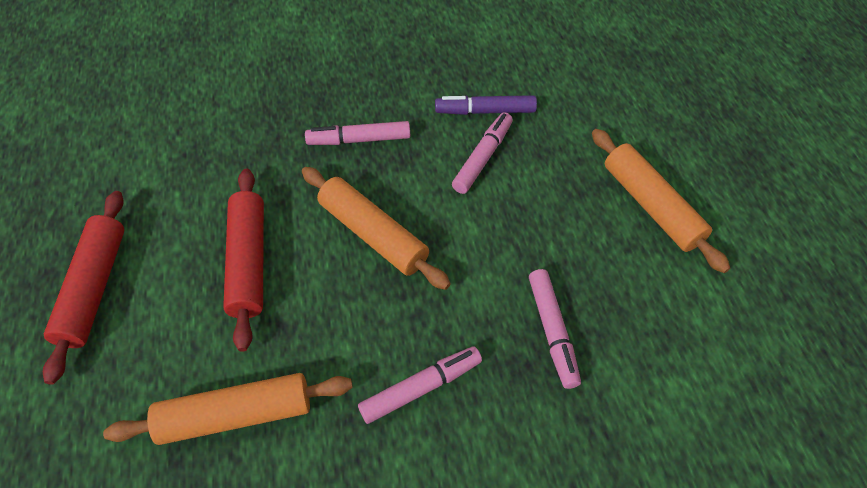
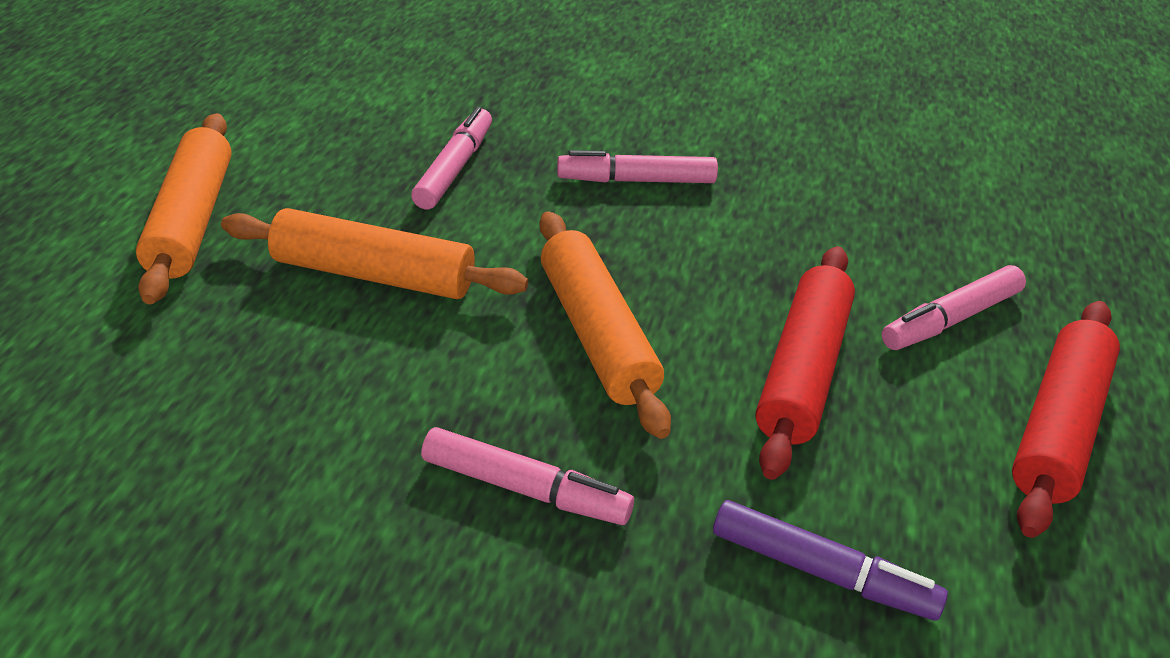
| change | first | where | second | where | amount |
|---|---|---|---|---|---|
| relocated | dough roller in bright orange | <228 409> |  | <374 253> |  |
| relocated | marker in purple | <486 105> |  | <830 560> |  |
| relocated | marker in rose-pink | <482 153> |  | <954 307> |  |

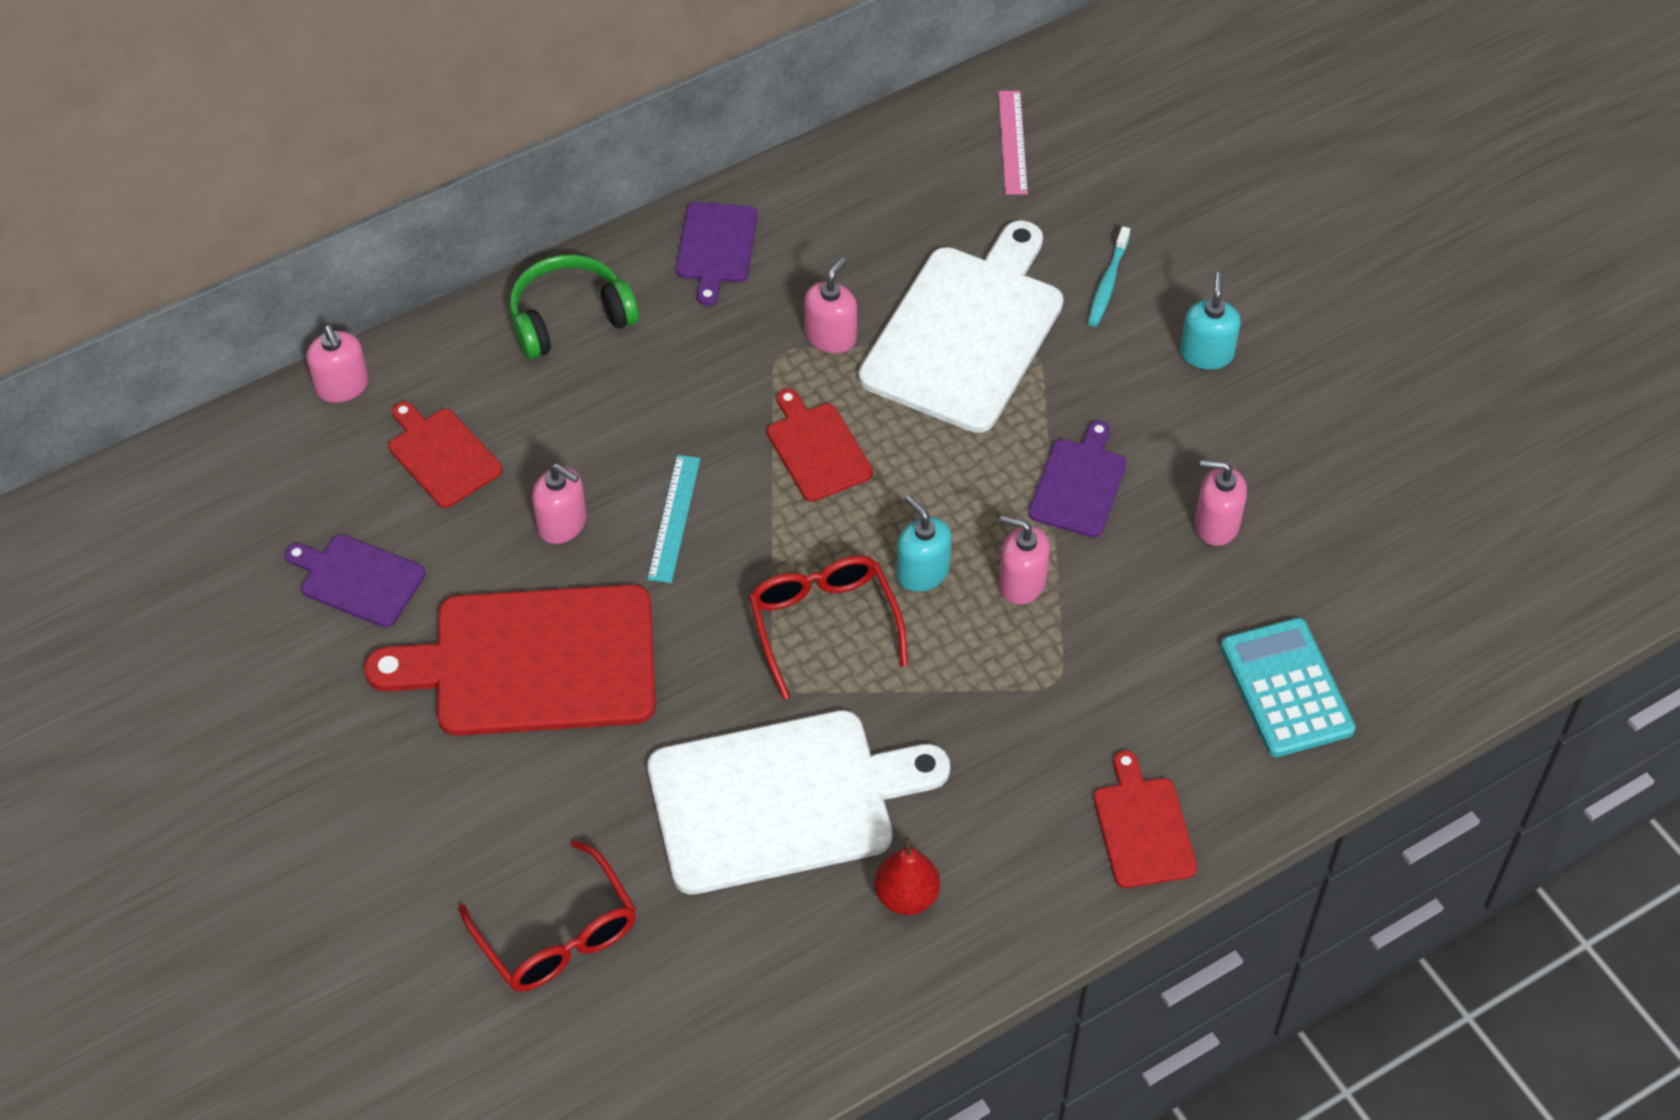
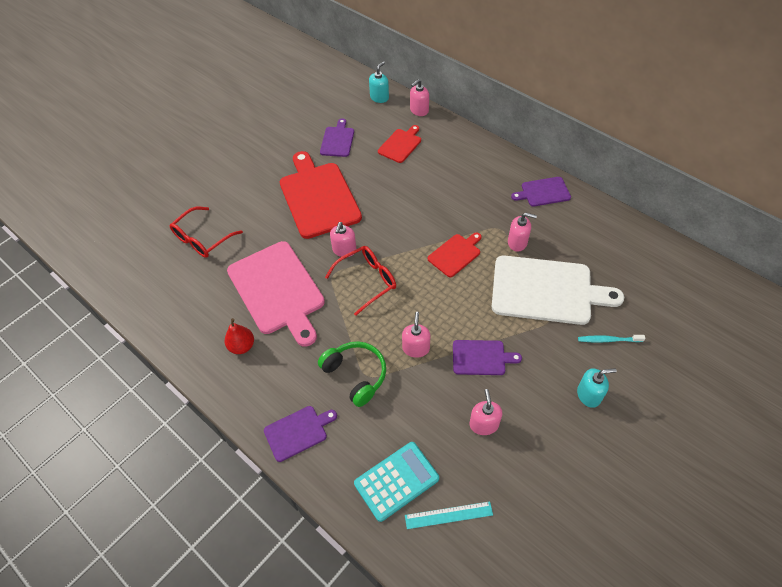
| change | first | where | second | where | amount |
|---|---|---|---|---|---|
| missing | ruler in rose-pink | <1013 143> |  |  |  |
| relocated | headphones in green | <574 306> |  | <352 374> |  |
| relocated | soap pump in rose-pink | <559 503> |  | <343 239> |  |
| relocated | ruler in aqua | <673 519> |  | <449 515> |  |
| relocated | soap pump in aqua | <924 543> |  | <379 82> |  |
| colour | bread board in snow-white | <798 802> | bread board in rose-pink | <276 293> |  |
| colour | bread board in crimson | <1145 819> | bread board in purple | <300 434> |  |

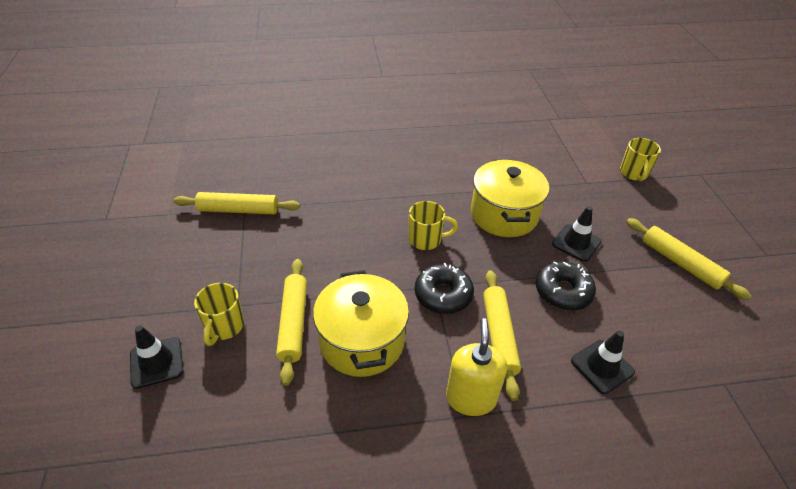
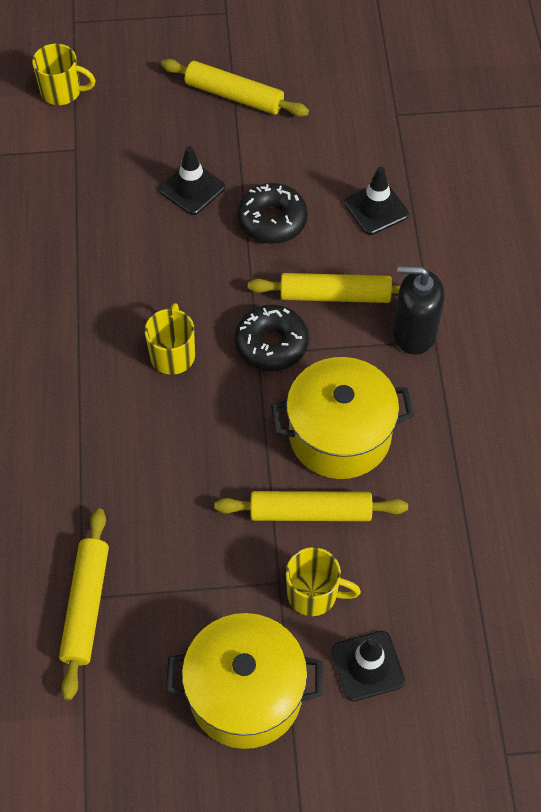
| change | first | where | second | where | amount |
|---|---|---|---|---|---|
| relocated | pot in yellow | <510 198> |  | <244 681> |  |
| colour | soap pump in yellow | <476 367> | soap pump in jet-black | <419 310> |  |
| spun | dough roller in yellow | <688 259> |  | <235 88> | 60 degrees clockwise |

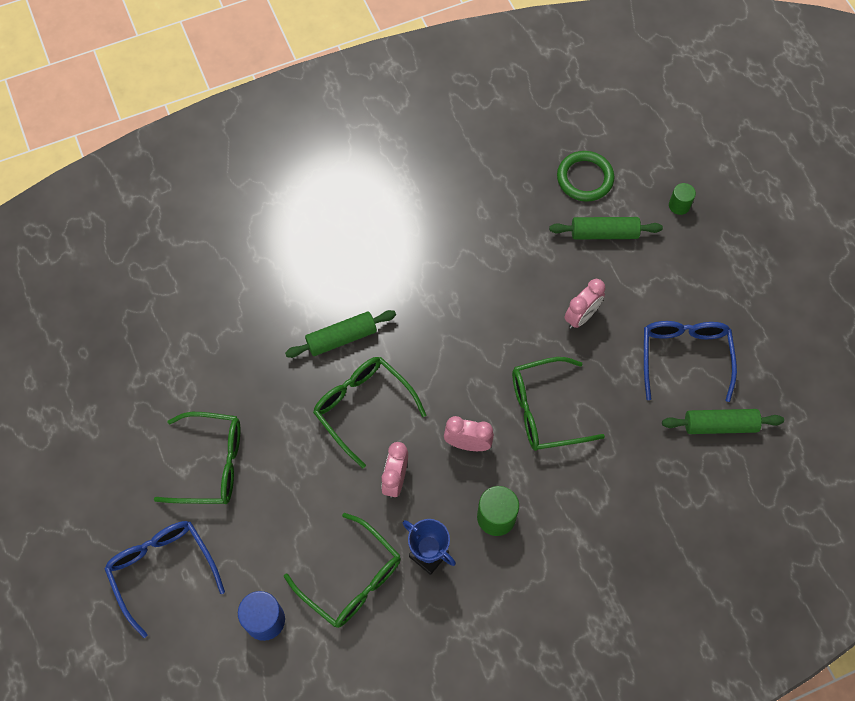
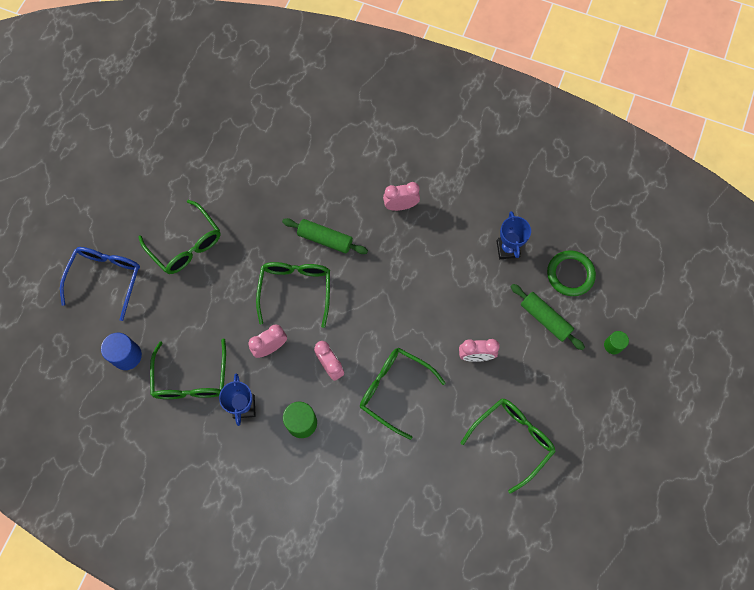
| change | first | where | second | where | amount |
|---|---|---|---|---|---|
| missing | dough roller in green | <723 421> |  |  |  |
| appeared |  |  | bedside clock in rose-pink | <401 196> |  |
| appeared |  |  | prize cup in royal blue | <513 235> |  |
| colour | spectacles in royal blue | <690 361> | spectacles in green | <508 446> |  |

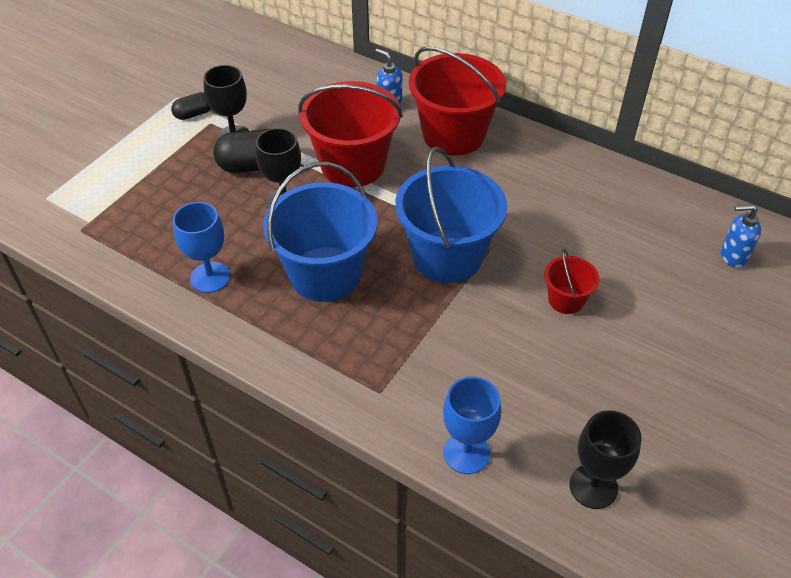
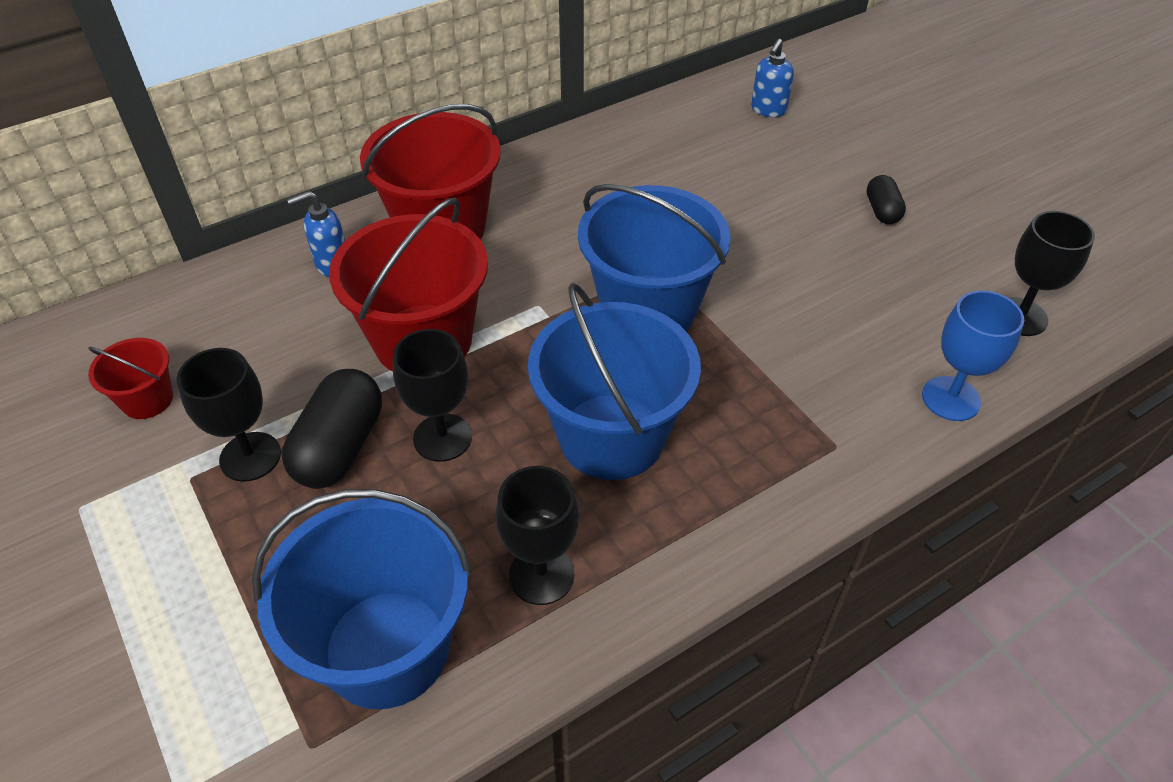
| change | first | where | second | where | amount |
|---|---|---|---|---|---|
| appeared |  |  | sand bucket in royal blue | <362 599> |  |
| relocated | pill shape in jet-black | <191 106> |  | <886 199> |  |
| relocated | sand bucket in crimson | <572 281> |  | <130 378> |  |
| colour | wine glass in royal blue | <201 247> | wine glass in jet-black | <537 535> |  |

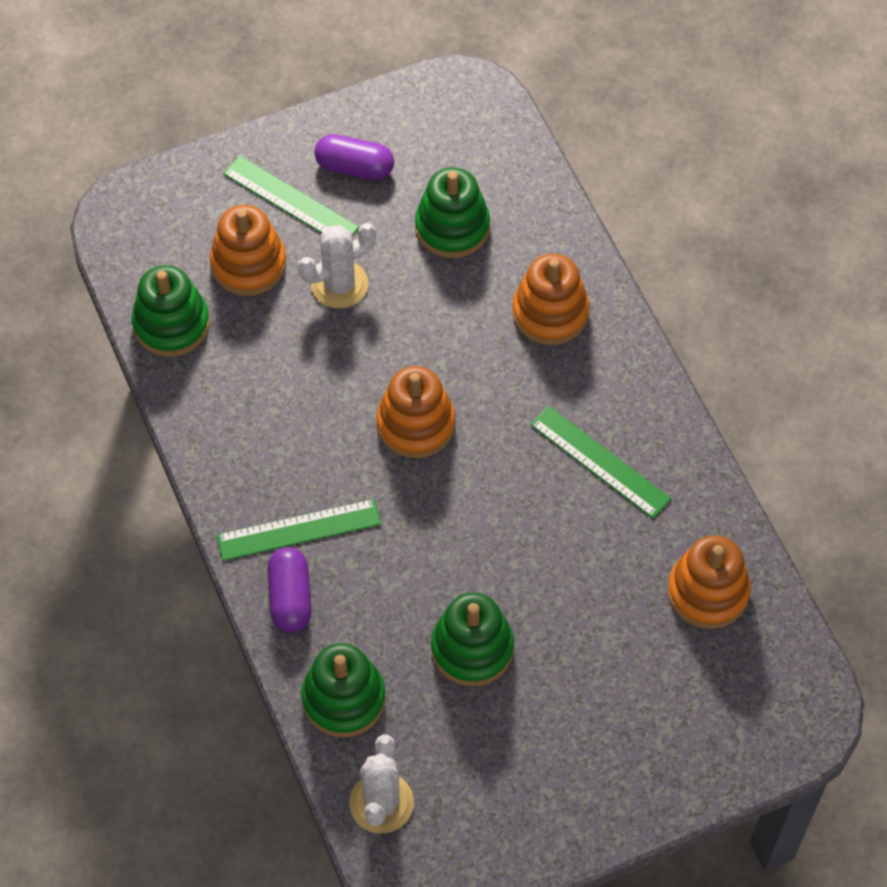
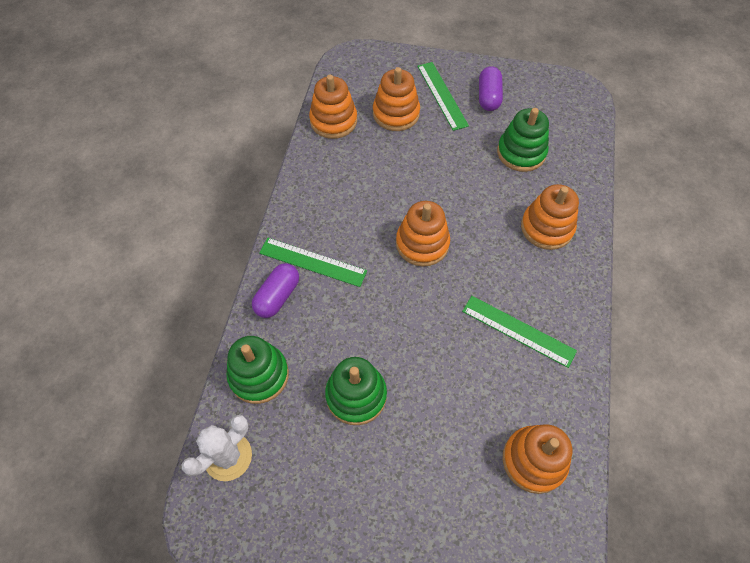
| change | first | where | second | where | amount |
|---|---|---|---|---|---|
| missing | saguaro cactus in snow-white | <337 266> |  |  |  |
| colour | stacking rings in green | <171 311> | stacking rings in bright orange | <333 107> |  |
| spun | pill shape in purple | <354 157> |  | <491 88> | 45 degrees clockwise |
| spun | ruler in green | <600 462> |  | <519 332> | 45 degrees counterclockwise |

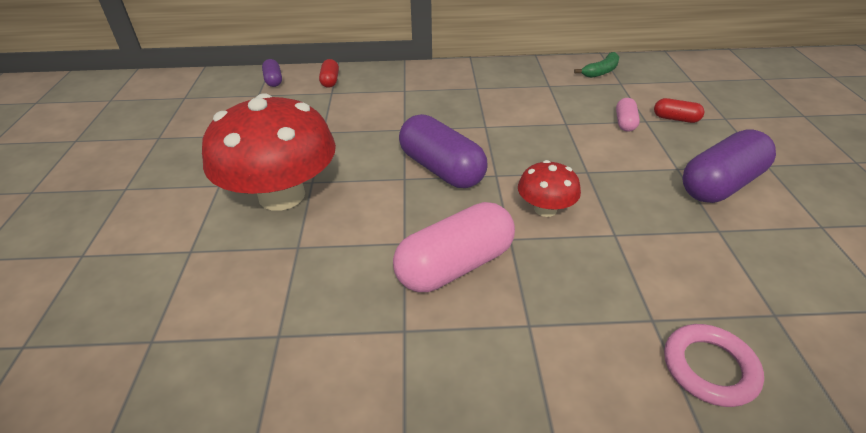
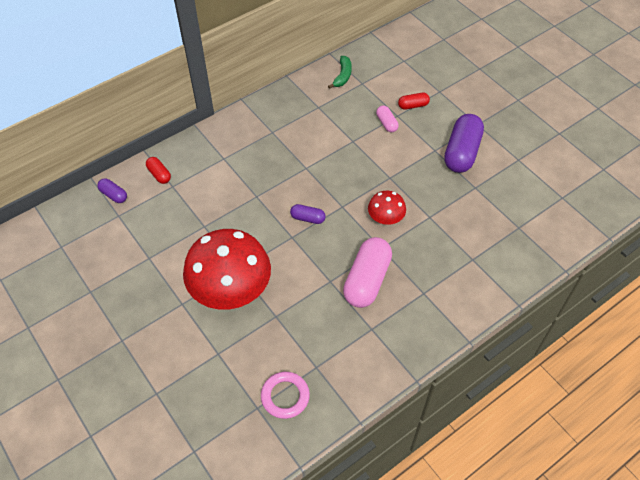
| change | first | where | second | where | amount |
|---|---|---|---|---|---|
| relocated | hoop in rose-pink | <714 365> |  | <285 395> |  |
| size | pill shape in purple | <443 151> |  | <308 214> | x0.48 |

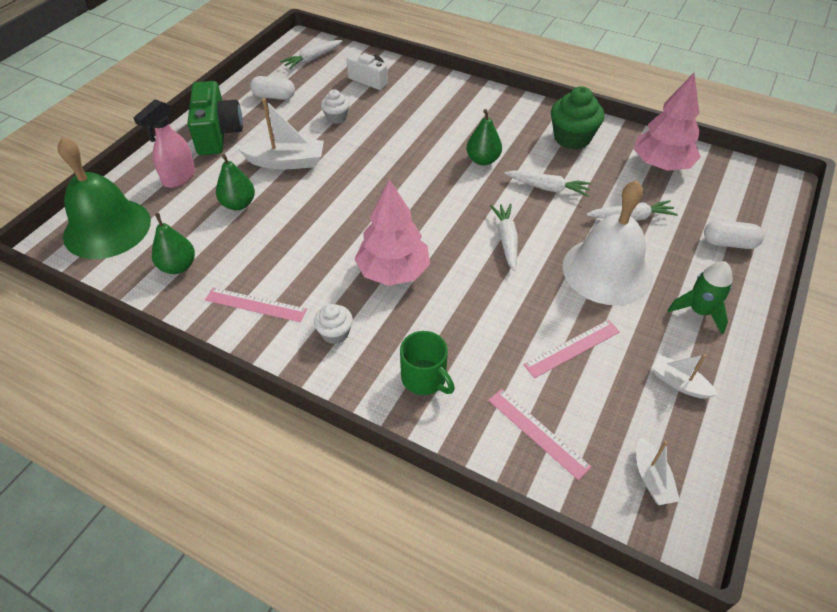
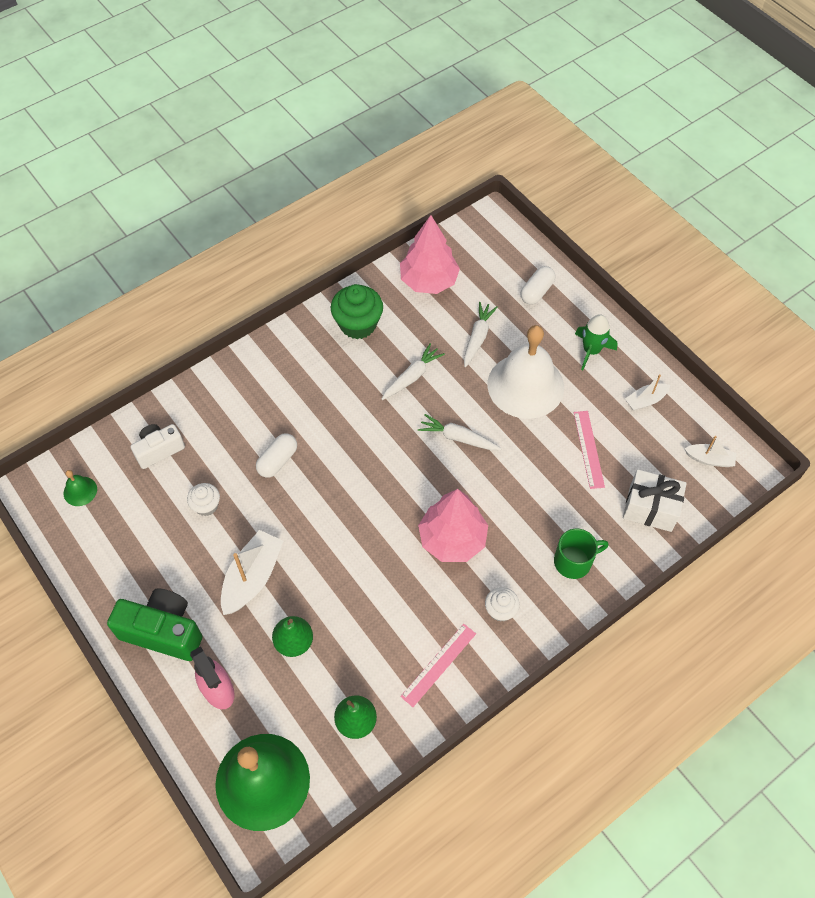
| change | first | where | second | where | amount |
|---|---|---|---|---|---|
| missing | pear fruit in green | <484 137> |  |  |  |
| relocated | pill shape in snow-white | <272 88> |  | <276 456> |  |
| exchanged | toy carrot in snow-white | <311 54> | bell in green | <80 488> |  |
| exchanged | ruler in rose-pink | <539 434> | gift in snow-white | <655 500> |  |

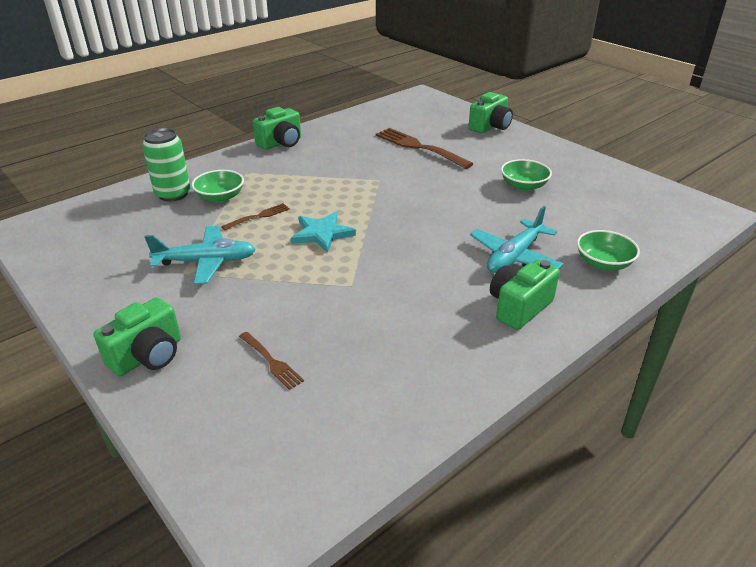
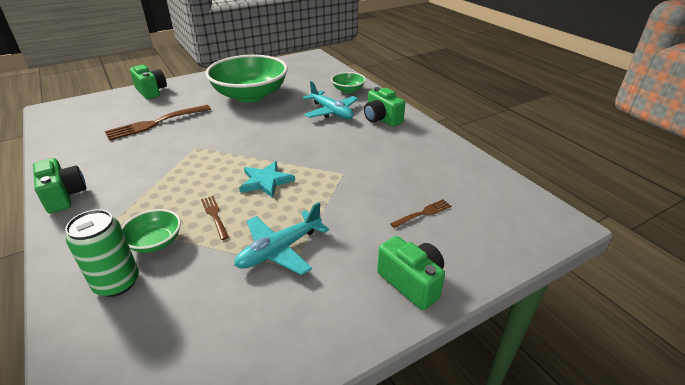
| change | first | where | second | where | amount |
|---|---|---|---|---|---|
| spun | plane in aqua | <200 255> |  | <281 238> | 135 degrees counterclockwise |
| size | serving bowl in green | <526 175> |  | <246 78> | x2.24 |

